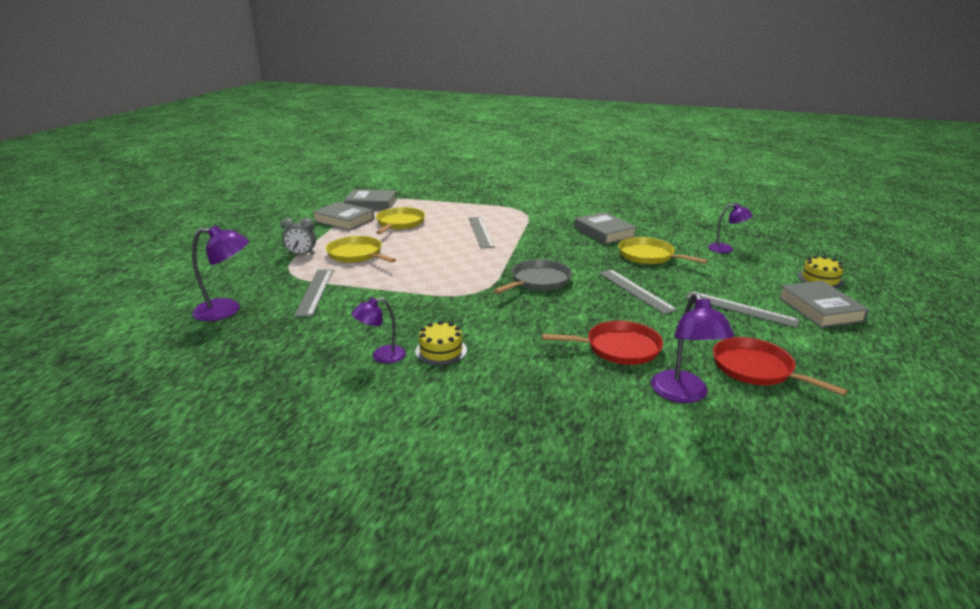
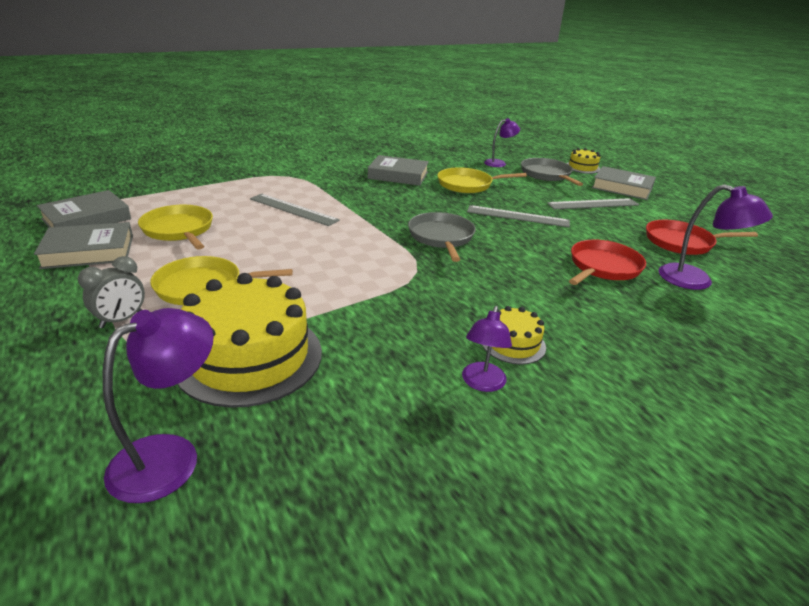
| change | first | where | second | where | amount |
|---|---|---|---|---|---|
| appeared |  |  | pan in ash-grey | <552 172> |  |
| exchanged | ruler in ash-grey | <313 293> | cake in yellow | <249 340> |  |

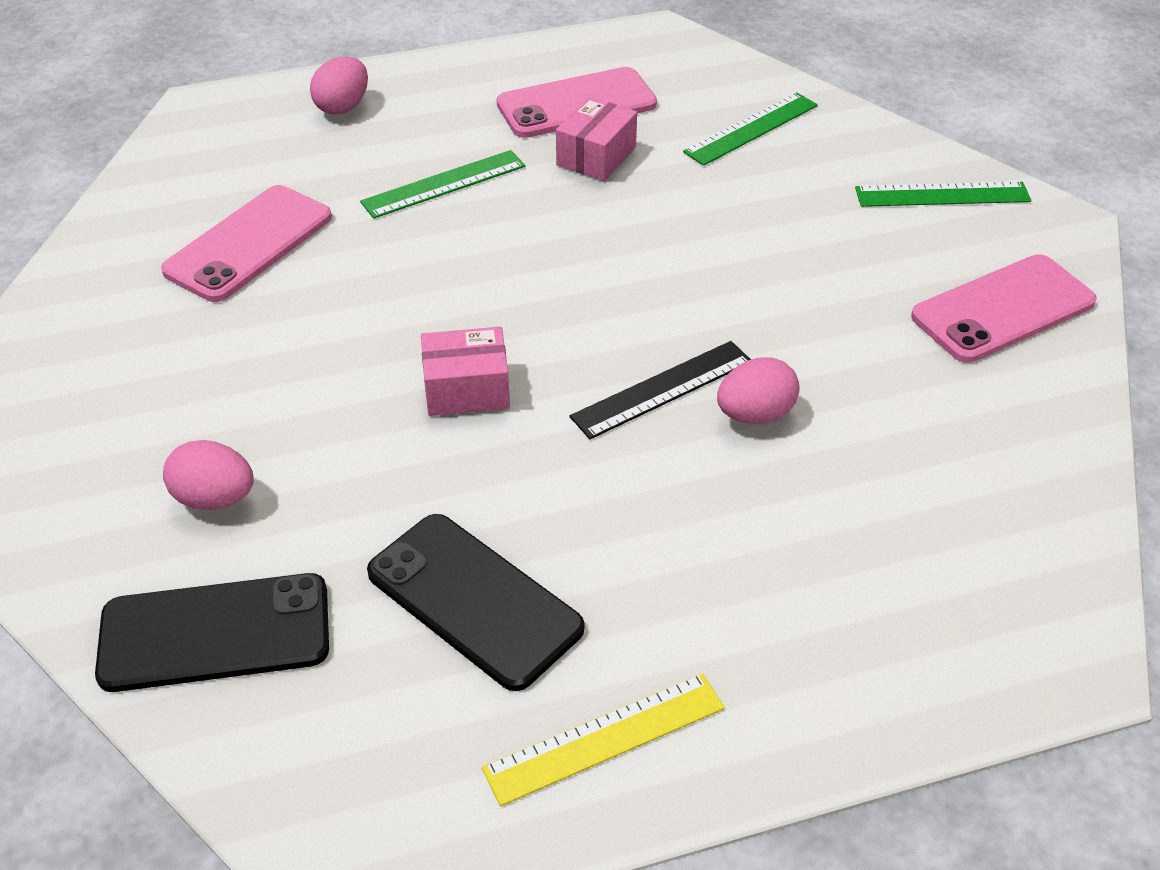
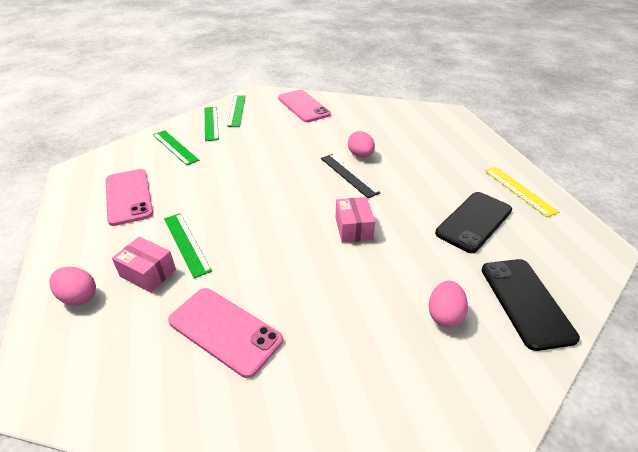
| change | first | where | second | where | amount |
|---|---|---|---|---|---|
| appeared |  |  | ruler in green | <212 124> |  |
| relocated | box in rose-pink | <596 139> |  | <144 265> |  |

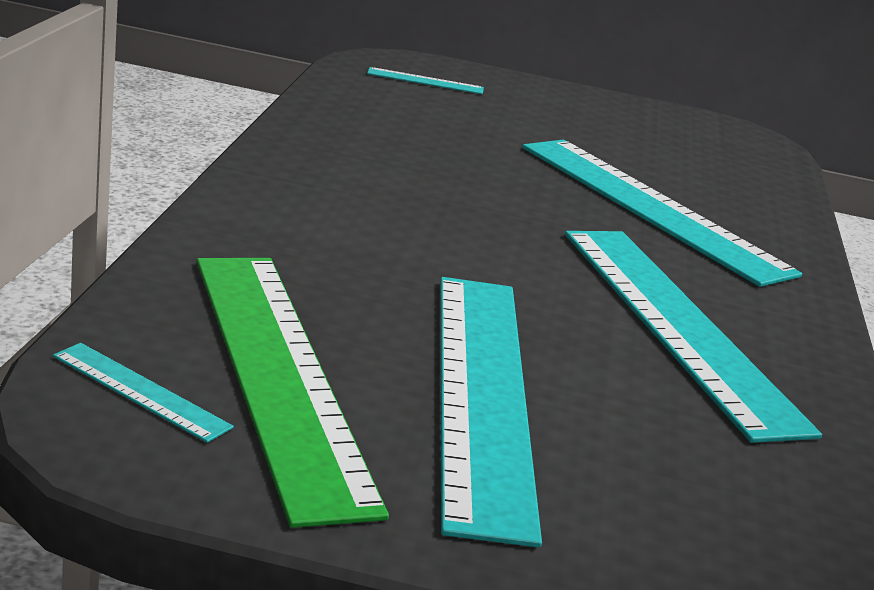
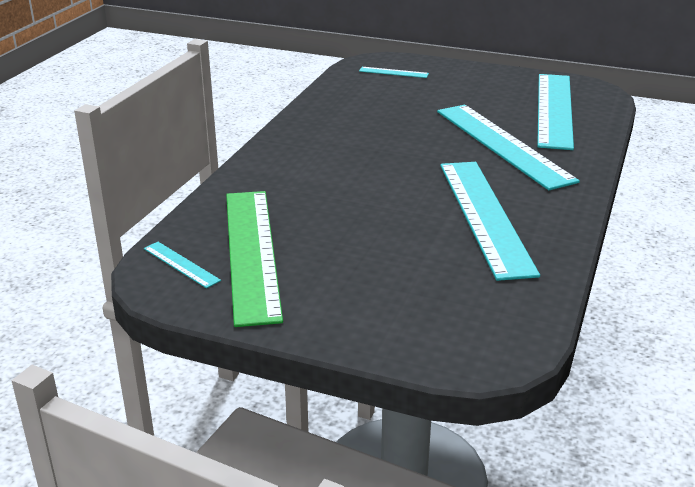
| change | first | where | second | where | amount |
|---|---|---|---|---|---|
| relocated | ruler in aqua | <491 412> |  | <555 112> |  |

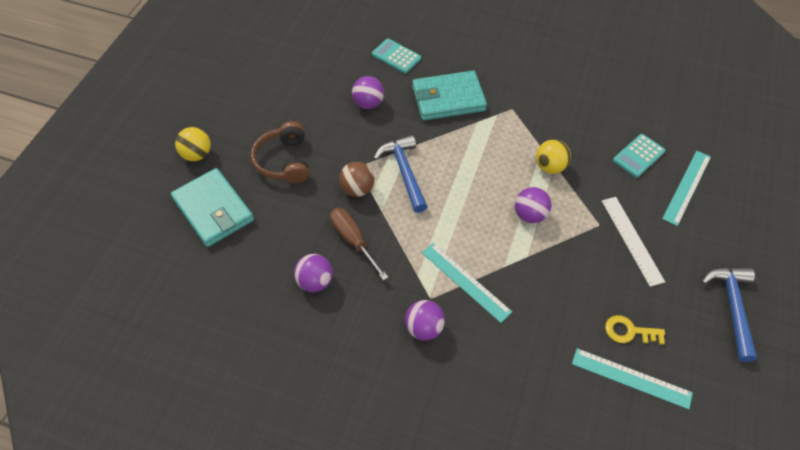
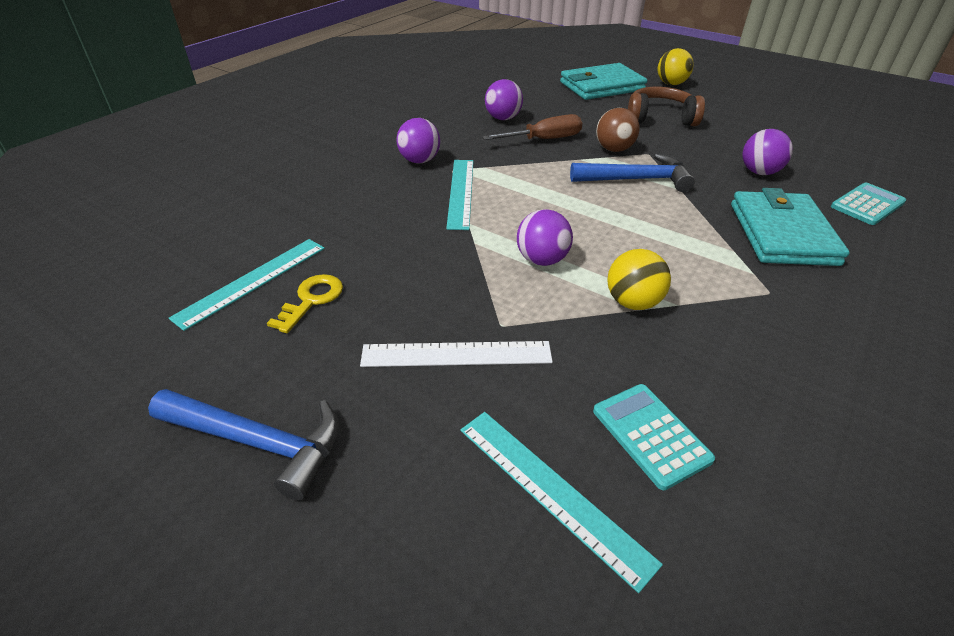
| change | first | where | second | where | amount |
|---|---|---|---|---|---|
| spun | ruler in aqua | <467 283> |  | <459 195> | 60 degrees counterclockwise |

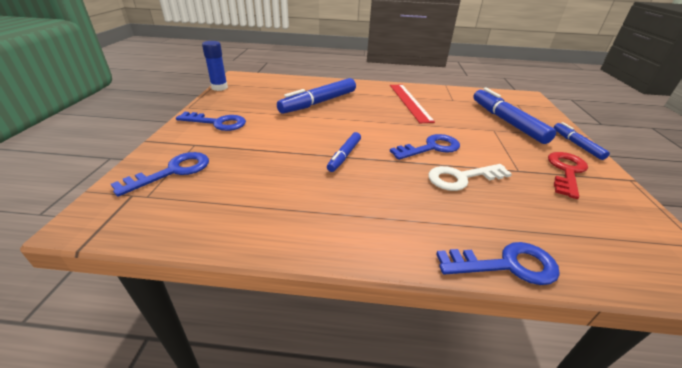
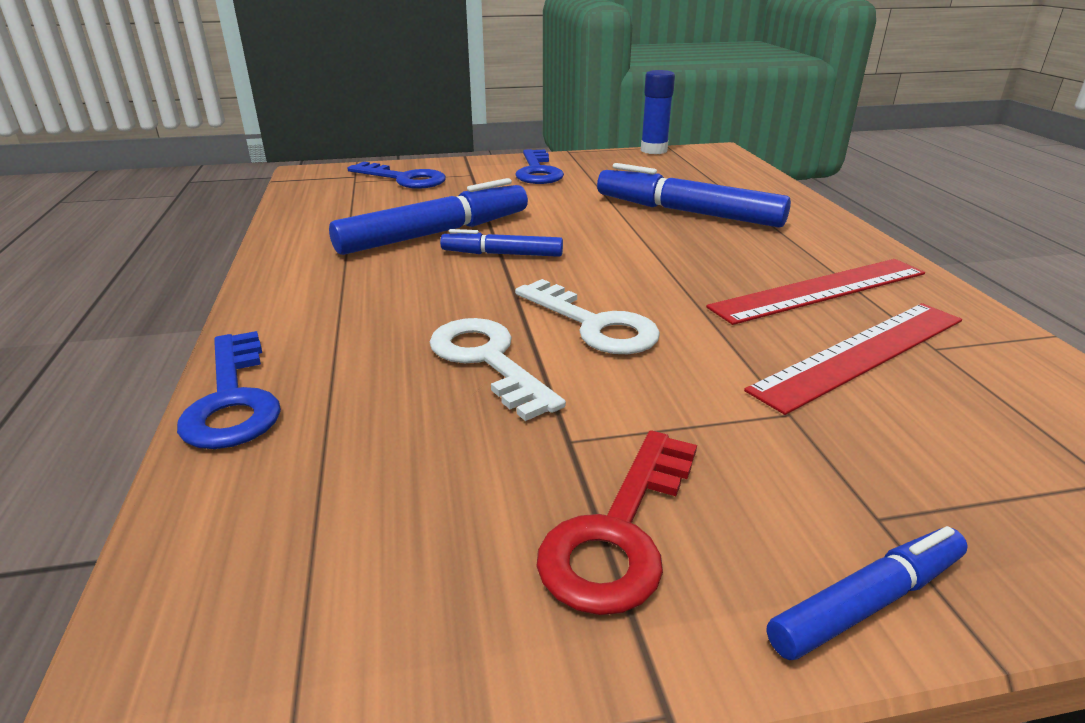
| change | first | where | second | where | amount |
|---|---|---|---|---|---|
| appeared |  |  | ruler in crimson | <853 359> |  |
| relocated | marker in royal blue | <514 116> |  | <428 216> |  |
| colour | latchkey in royal blue | <425 147> | latchkey in snow-white | <587 316> |  |
| spun | latchkey in crimson | <568 175> |  | <616 523> | 105 degrees clockwise |

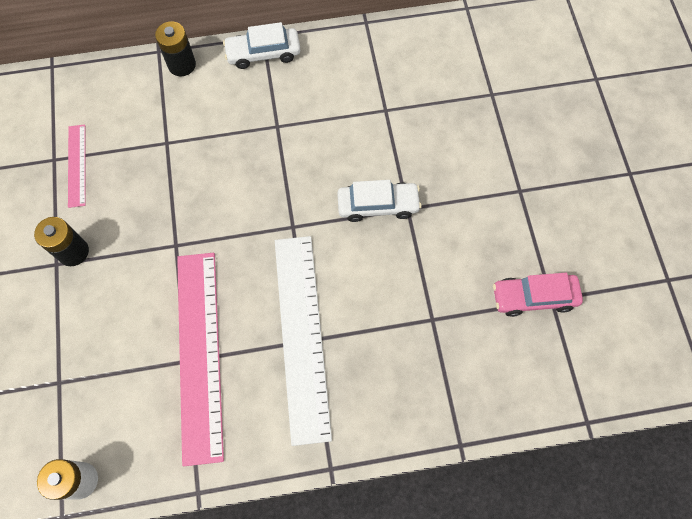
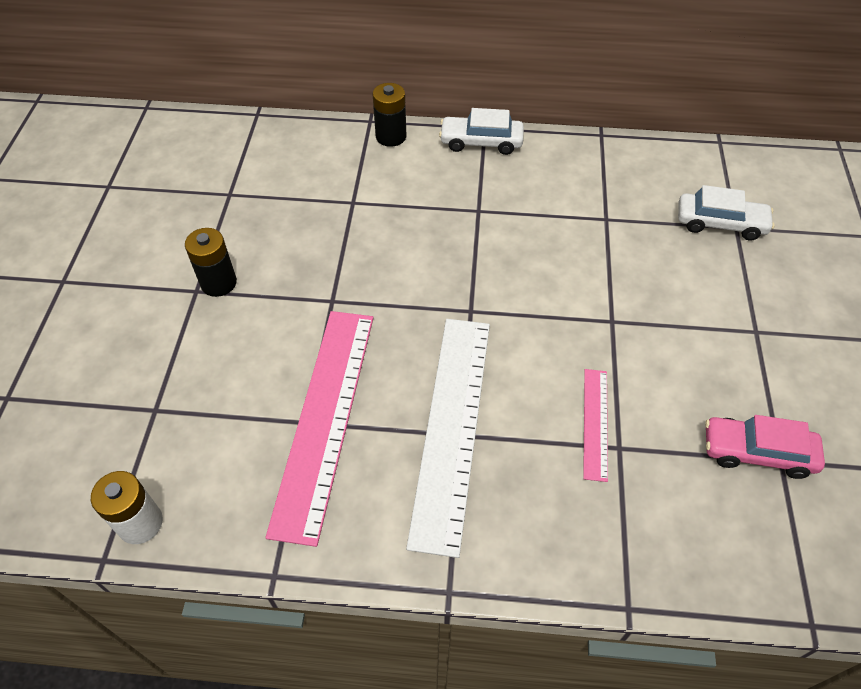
| change | first | where | second | where | amount |
|---|---|---|---|---|---|
| relocated | ruler in rose-pink | <77 166> |  | <595 425> |  |
| relocated | car in snow-white | <379 201> |  | <726 212> |  |

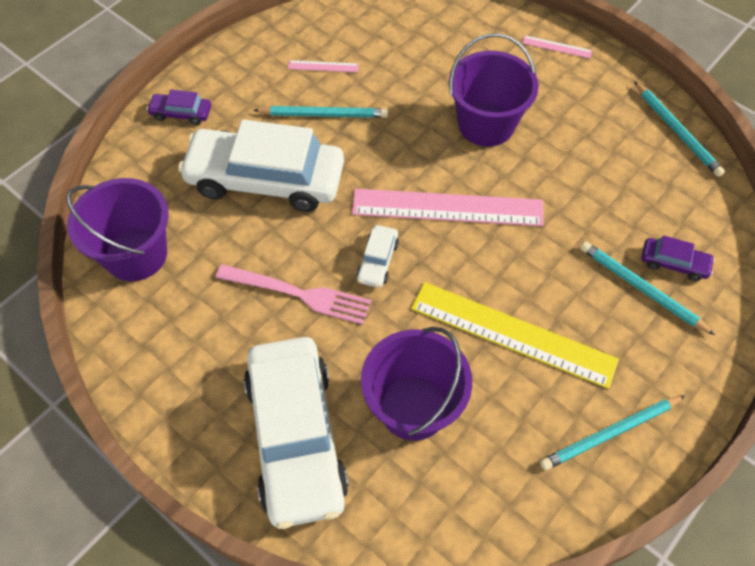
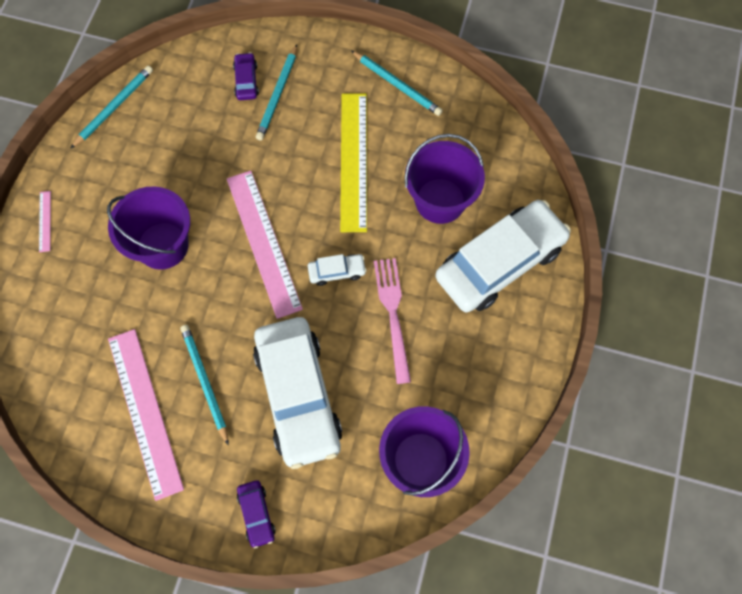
| change | first | where | second | where | amount |
|---|---|---|---|---|---|
| size | ruler in rose-pink | <323 66> |  | <146 415> | x2.41 |

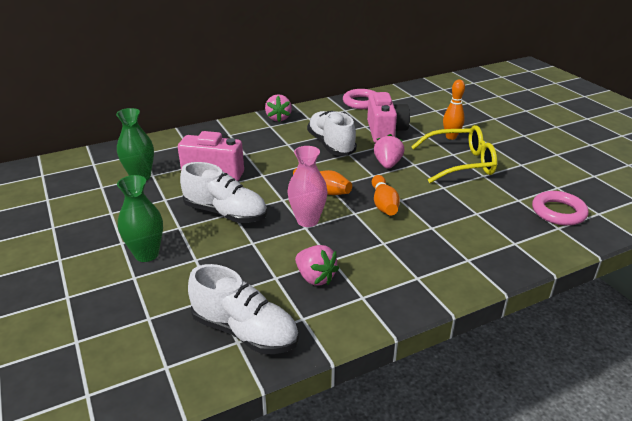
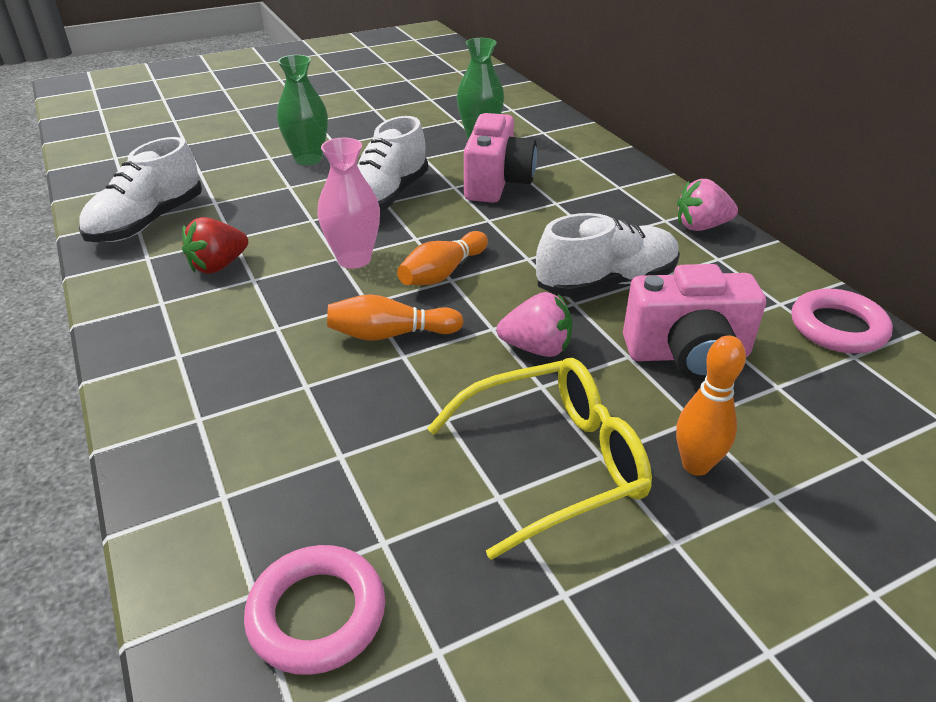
| change | first | where | second | where | amount |
|---|---|---|---|---|---|
| colour | toy strawberry in rose-pink | <317 265> | toy strawberry in crimson | <215 245> |  |
| spun | spectacles in yellow | <454 154> |  | <539 459> | 105 degrees counterclockwise |

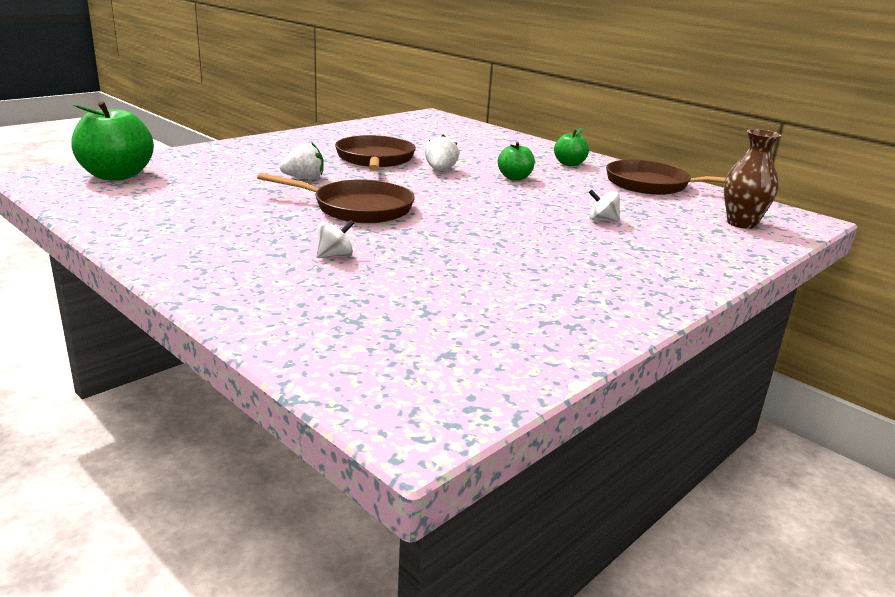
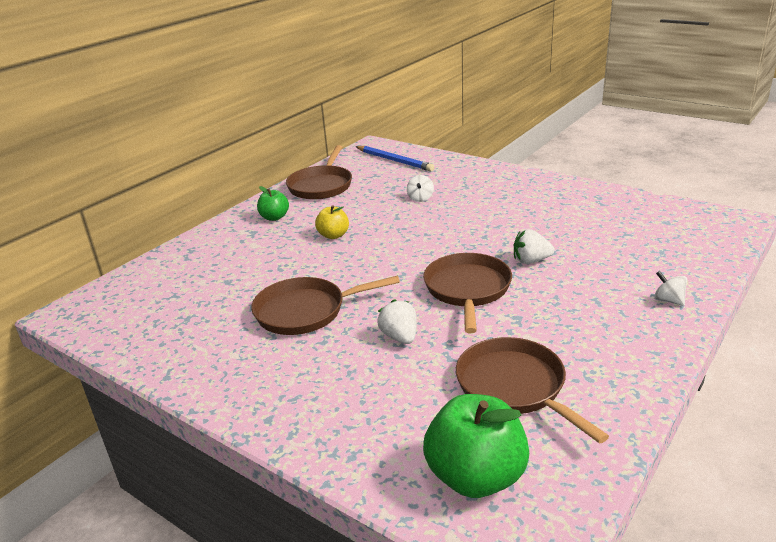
| change | first | where | second | where | amount |
|---|---|---|---|---|---|
| appeared |  |  | pan in dark brown | <532 390> |  |
| relocated | spinning top in snow-white | <335 239> |  | <670 288> |  |
| relocated | toy strawberry in snow-white | <442 152> |  | <534 246> |  |
| exchanged | flower vase in dark brown | <752 179> | pencil in royal blue | <394 158> |  |
| colour | apple fruit in green | <516 161> | apple fruit in yellow | <332 222> |  |

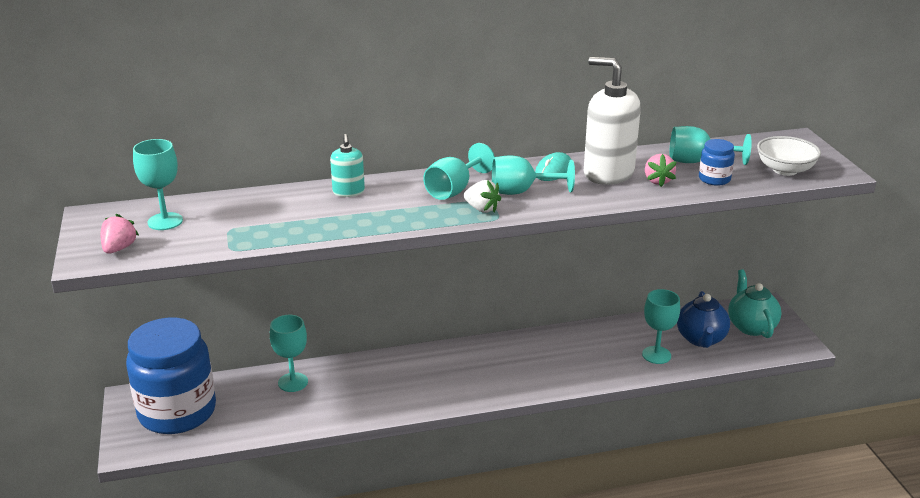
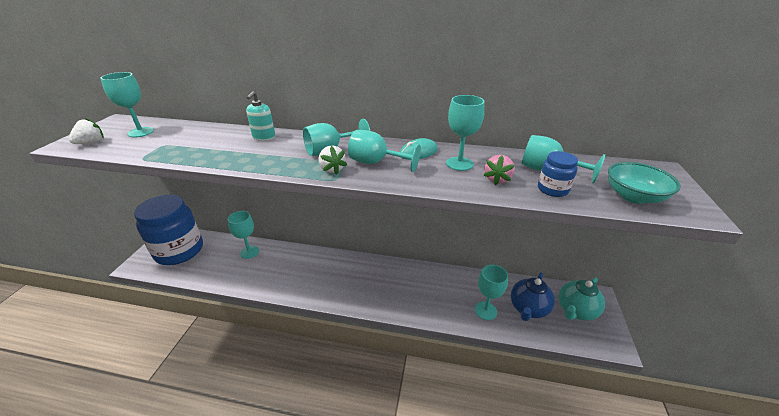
| change | first | where | second | where | amount |
|---|---|---|---|---|---|
| exchanged | soap pump in snow-white | <612 121> | wine glass in aqua | <465 133> |  |
| colour | toy strawberry in rose-pink | <120 234> | toy strawberry in snow-white | <85 131> |  |
| colour | serving bowl in snow-white | <789 156> | serving bowl in aqua | <644 183> |  |
| spun | tea pot in aqua | <754 303> |  | <582 299> | 150 degrees counterclockwise |

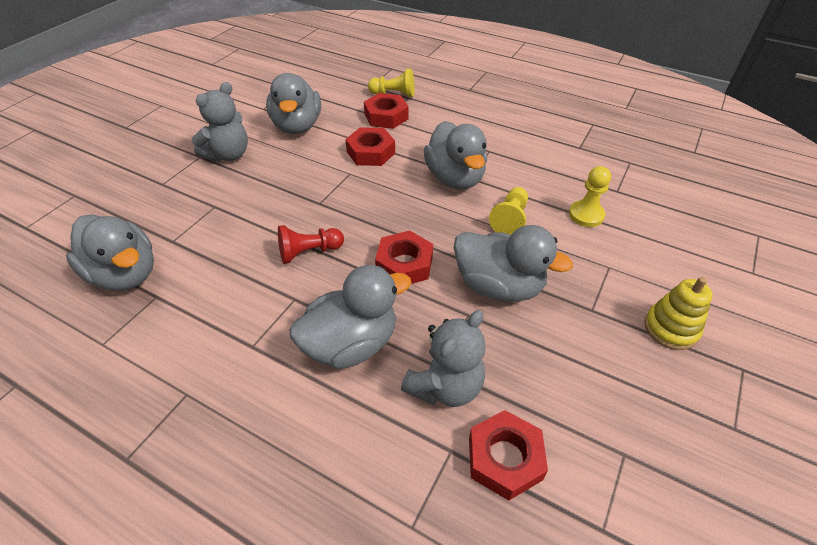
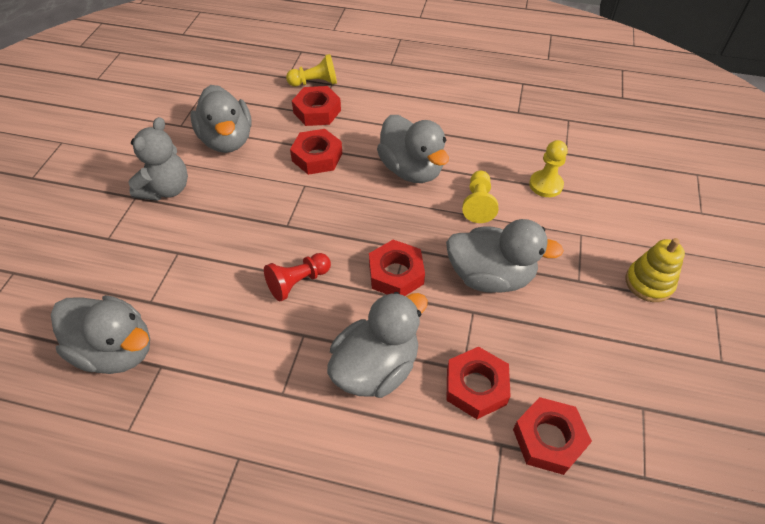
| change | first | where | second | where | amount |
|---|---|---|---|---|---|
| exchanged | teddy bear in ash-grey | <443 358> | hexagon nut in crimson | <478 383> |  |

